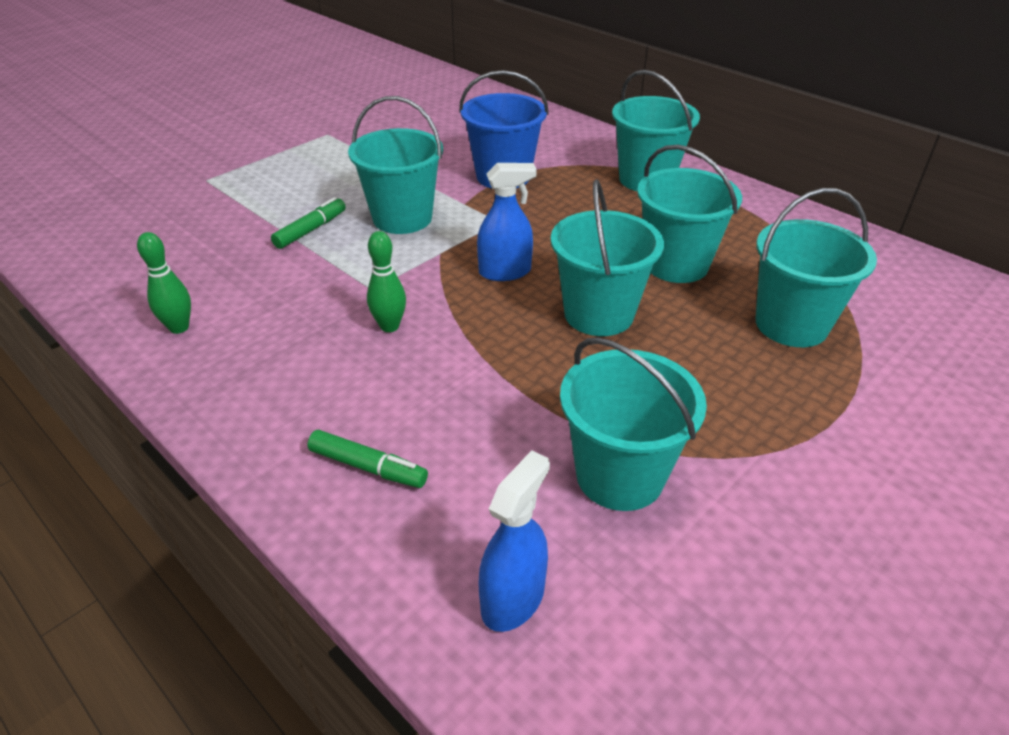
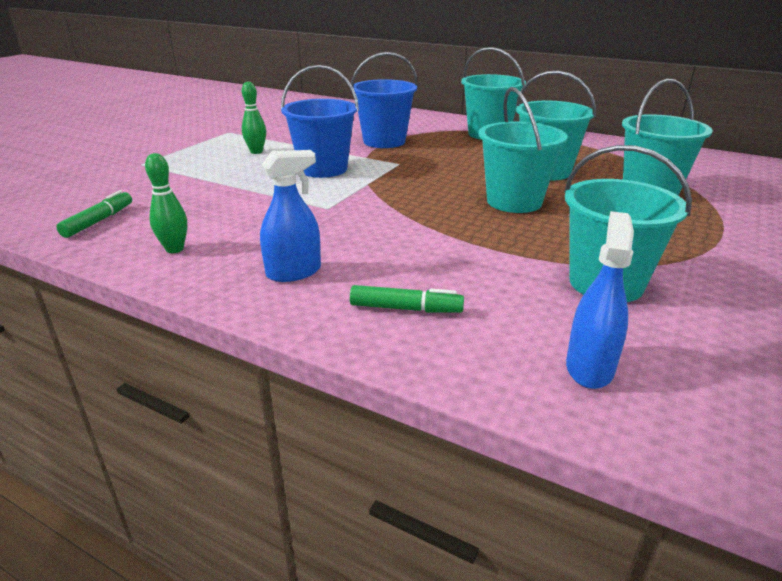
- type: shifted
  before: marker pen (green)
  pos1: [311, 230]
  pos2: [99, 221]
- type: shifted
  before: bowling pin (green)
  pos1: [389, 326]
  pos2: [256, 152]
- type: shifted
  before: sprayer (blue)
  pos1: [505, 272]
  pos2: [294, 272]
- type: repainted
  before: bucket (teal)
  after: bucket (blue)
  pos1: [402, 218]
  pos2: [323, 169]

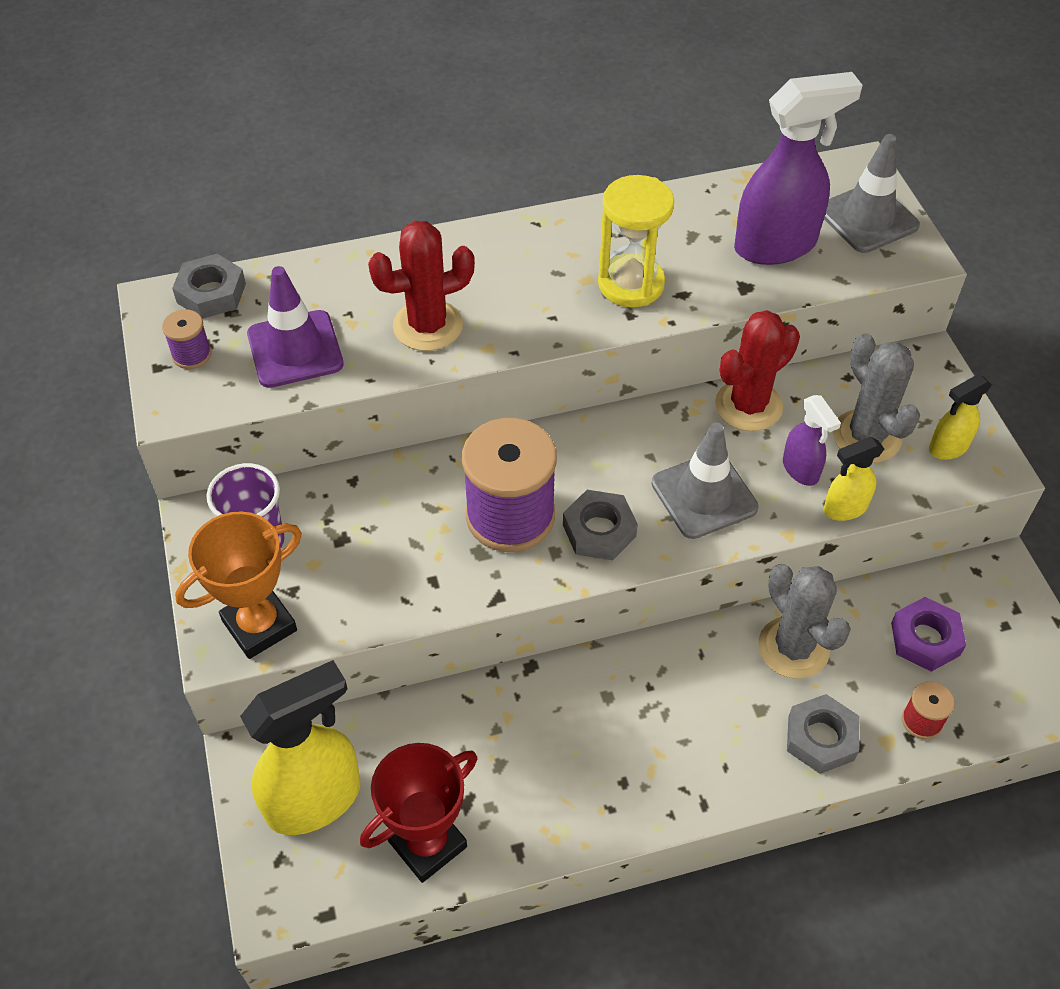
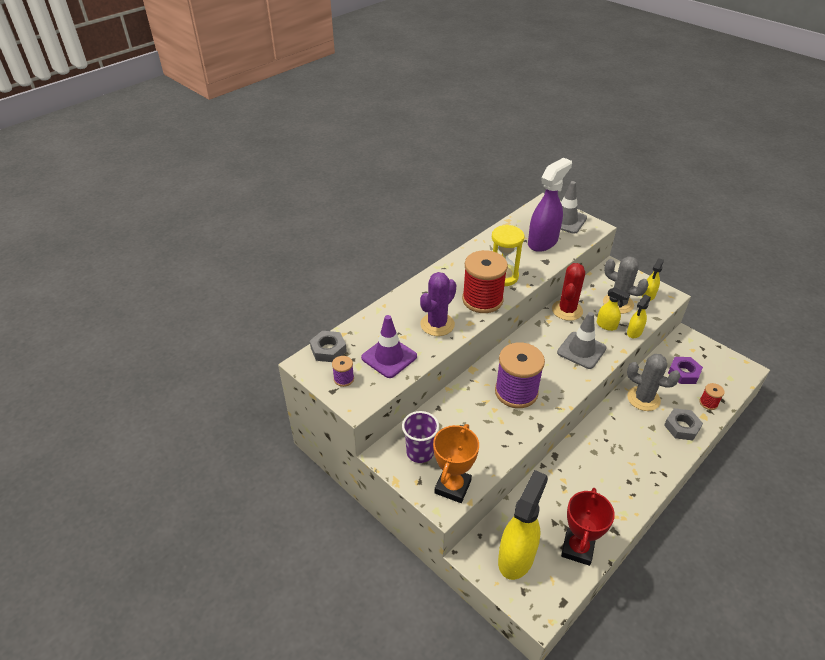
- type: repainted
  before: prickly plant (scarlet)
  after: prickly plant (royal purple)
  pos1: [428, 326]
  pos2: [437, 324]
- type: new
  after: bobbin (scarlet)
  pos2: [482, 300]
- type: repainted
  before: sprayer (royal purple)
  after: sprayer (bright yellow)
  pos1: [801, 470]
  pos2: [606, 325]
- type: gone
  before: hex nut (grey)
  pos1: [599, 530]

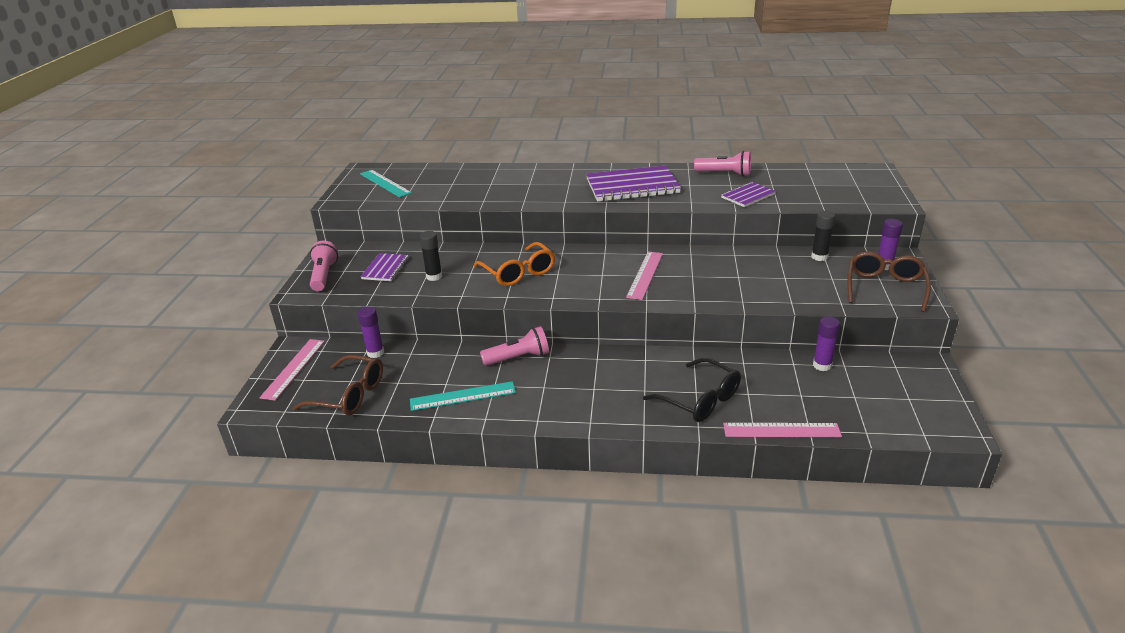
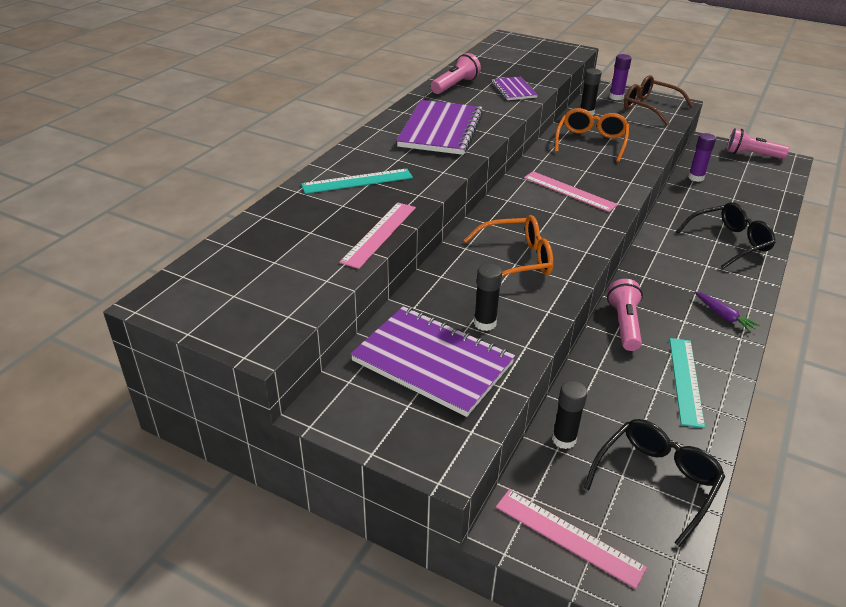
- type: shifted
  before: ruler (teal)
  pos1: [385, 183]
  pos2: [357, 181]
- type: shifted
  before: ruler (rose-pink)
  pos1: [781, 430]
  pos2: [379, 234]
- type: scaled
  before: notebook (royal purple)
  pos1: [385, 268]
  pos2: [432, 362]
  scale: 1.88
- type: repainted
  before: stick of glue (royal purple)
  after: stick of glue (jet-black)
  pos1: [375, 353]
  pos2: [564, 439]
- type: new
  after: spectacles (bright orange)
  pos2: [591, 142]
- type: repainted
  before: spectacles (brown)
  after: spectacles (jet-black)
  pos1: [349, 395]
  pos2: [656, 480]
- type: new
  after: toy carrot (royal purple)
  pos2: [724, 316]
- type: shifted
  before: flashlight (rose-pink)
  pos1: [324, 275]
  pos2: [752, 155]

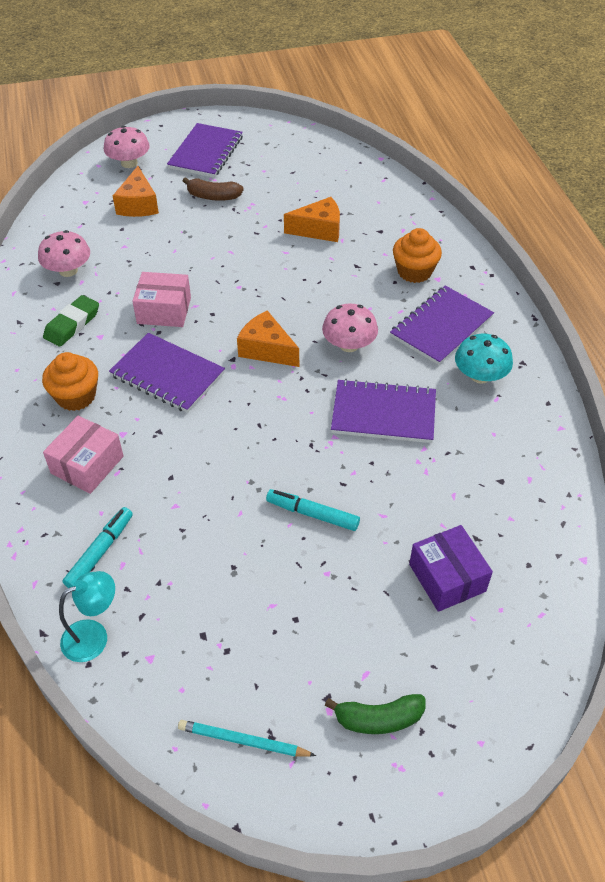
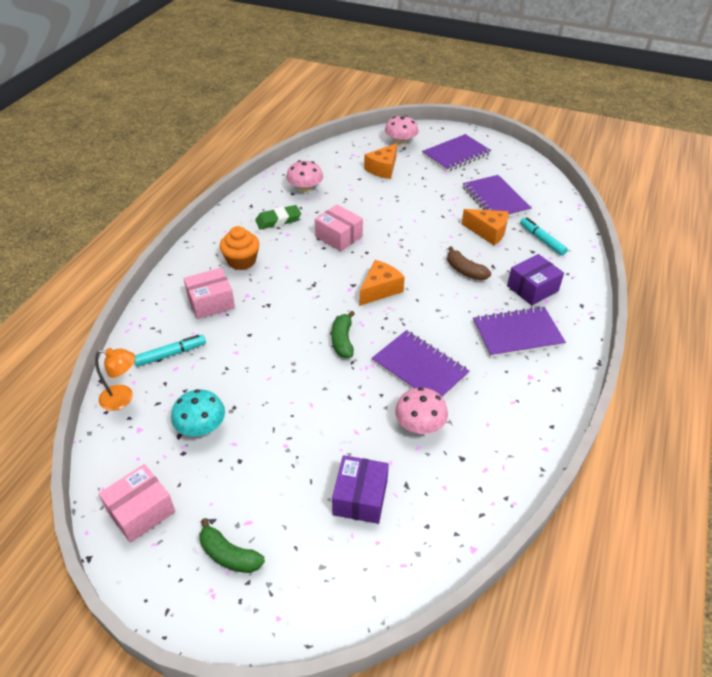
- type: repainted
  before: reading lamp (teal)
  after: reading lamp (bright orange)
  pos1: [94, 636]
  pos2: [123, 398]
- type: swapped
  before: lead pencil (teal)
  after: box (rose-pink)
  pos1: [243, 741]
  pos2: [141, 511]
- type: shifted
  before: fungus (teal)
  pos1: [480, 375]
  pos2: [201, 427]
- type: new
  after: banana (green)
  pos2: [342, 341]
- type: rotated
  before: cheese wedge (bright orange)
  pos1: [266, 349]
  pos2: [380, 289]
  turn: 60
- type: shifted
  before: fungus (rose-pink)
  pos1: [349, 345]
  pos2: [419, 425]
- type: shifted
  before: banana (brown)
  pos1: [213, 196]
  pos2: [465, 271]
- type: shifted
  before: notebook (royal purple)
  pos1: [167, 374]
  pos2: [495, 199]
- type: swapped
  before: muffin (bright orange)
  after: box (royal purple)
  pos1: [414, 271]
  pos2: [532, 288]
- type: shifted
  before: marker pen (teal)
  pos1: [312, 514]
  pos2: [542, 240]

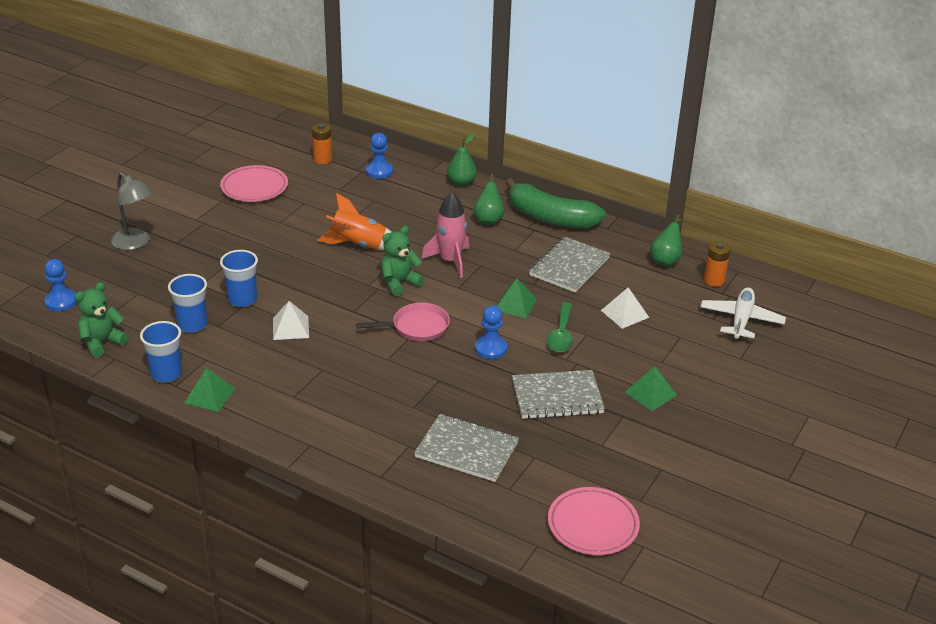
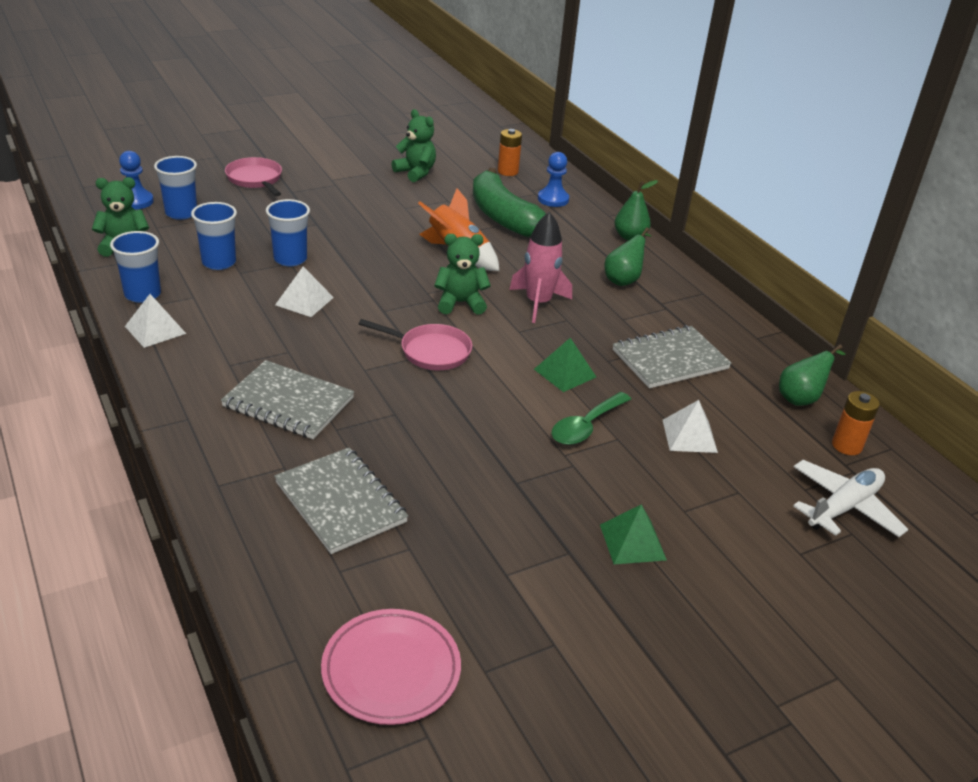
- type: repainted
  before: solid pyramid (green)
  after: solid pyramid (pure white)
  pos1: [210, 395]
  pos2: [155, 329]
- type: new
  after: beaker (blue)
  pos2: [181, 213]
- type: shifted
  before: notebook (grey)
  pos1: [557, 397]
  pos2: [288, 402]
- type: swapped
  before: reading lamp (grey)
  after: frying pan (rose-pink)
  pos1: [135, 243]
  pos2: [255, 179]
- type: swapped
  before: plate (rose-pink)
  after: teddy bear (green)
  pos1: [254, 187]
  pos2: [415, 172]
- type: shifted
  before: banana (green)
  pos1: [550, 218]
  pos2: [503, 217]
- type: gone
  before: pawn (blue)
  pos1: [490, 348]

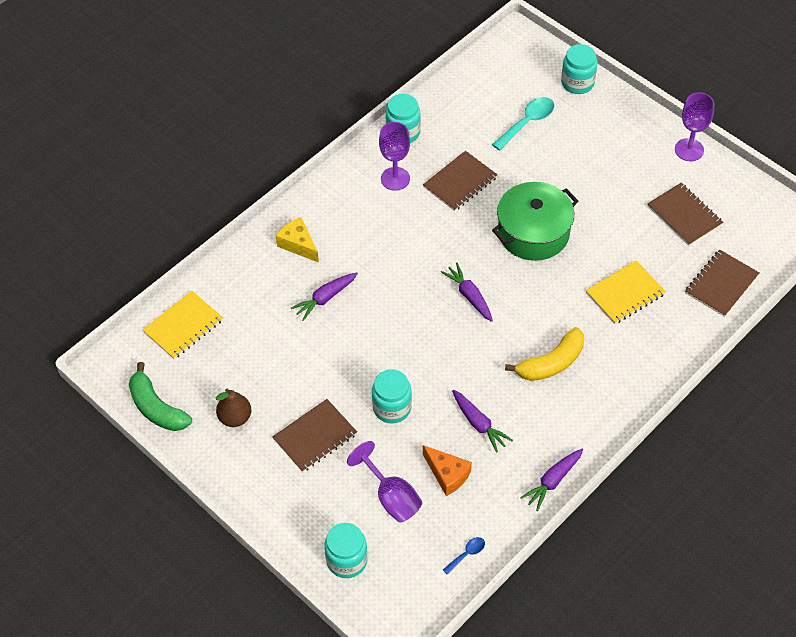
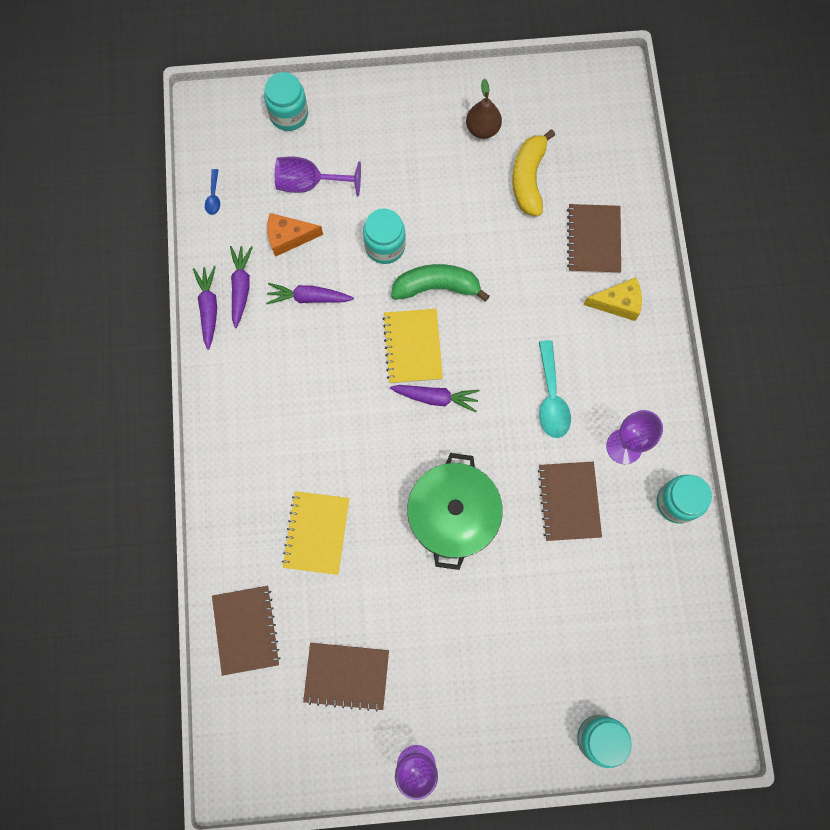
- type: shifted
  before: toy carrot (royal purple)
  pos1: [325, 298]
  pos2: [241, 287]
- type: shifted
  before: notebook (bright yellow)
  pos1: [183, 326]
  pos2: [412, 347]
- type: shifted
  before: banana (green)
  pos1: [156, 408]
  pos2: [436, 287]
- type: shifted
  before: banana (bright yellow)
  pos1: [551, 363]
  pos2: [528, 178]
- type: shifted
  before: teaspoon (teal)
  pos1: [527, 123]
  pos2: [551, 397]
- type: shifted
  before: notebook (brown)
  pos1: [315, 437]
  pos2: [593, 240]

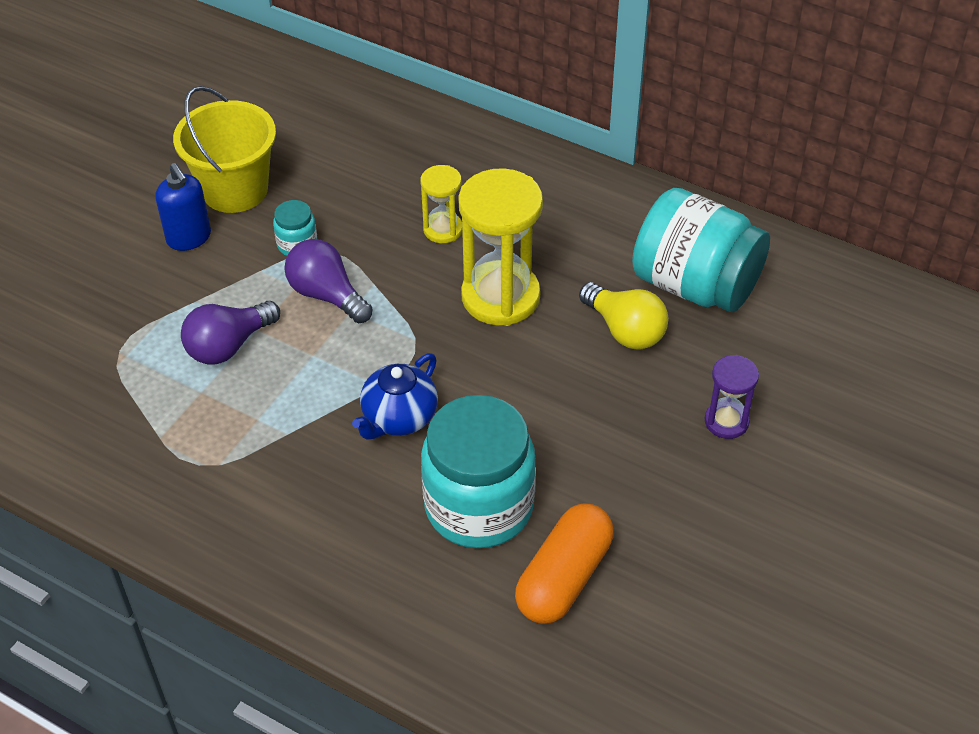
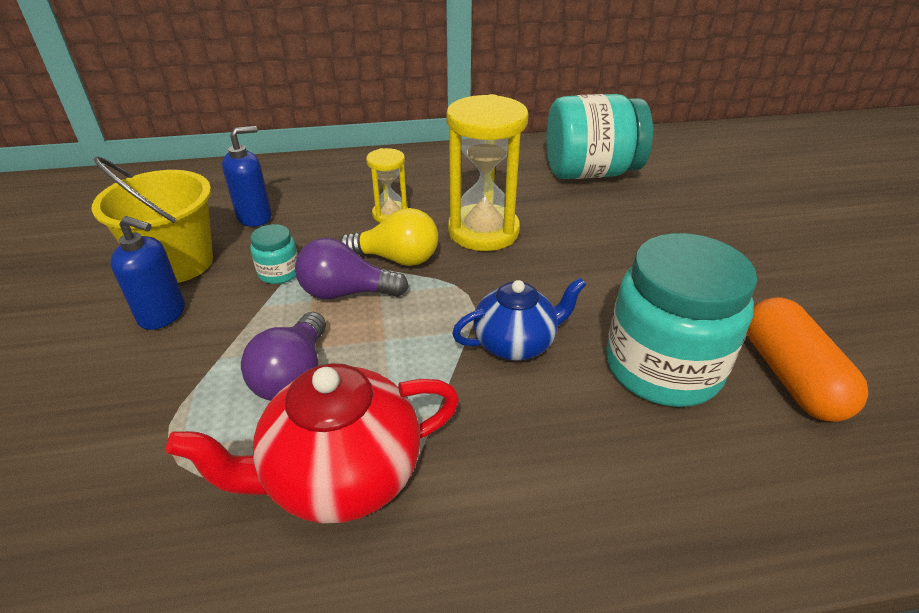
- type: new
  after: teapot (scarlet)
  pos2: [340, 476]
- type: new
  after: soap pump (blue)
  pos2: [255, 217]
- type: shifted
  before: lightbulb (bright yellow)
  pos1: [625, 330]
  pos2: [397, 259]
- type: rotated
  before: teapot (blue)
  pos1: [398, 418]
  pos2: [516, 343]
  turn: -105
- type: gone
  before: sand timer (royal purple)
  pos1: [726, 421]

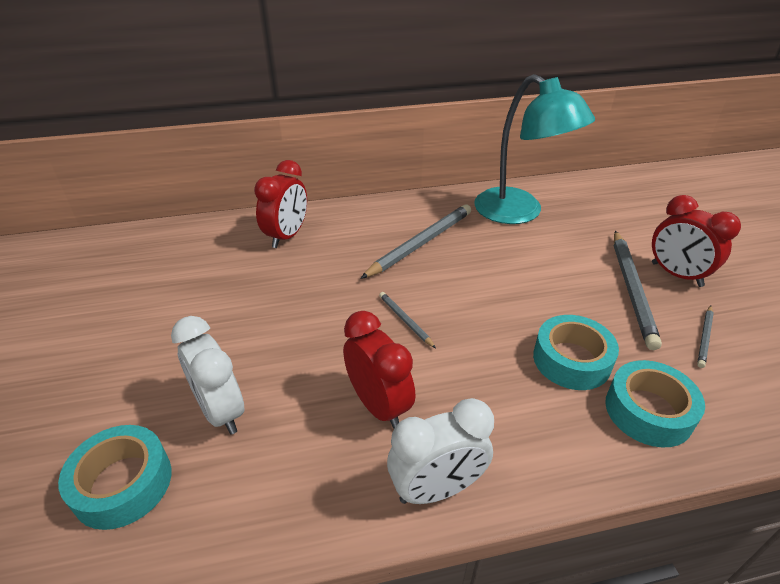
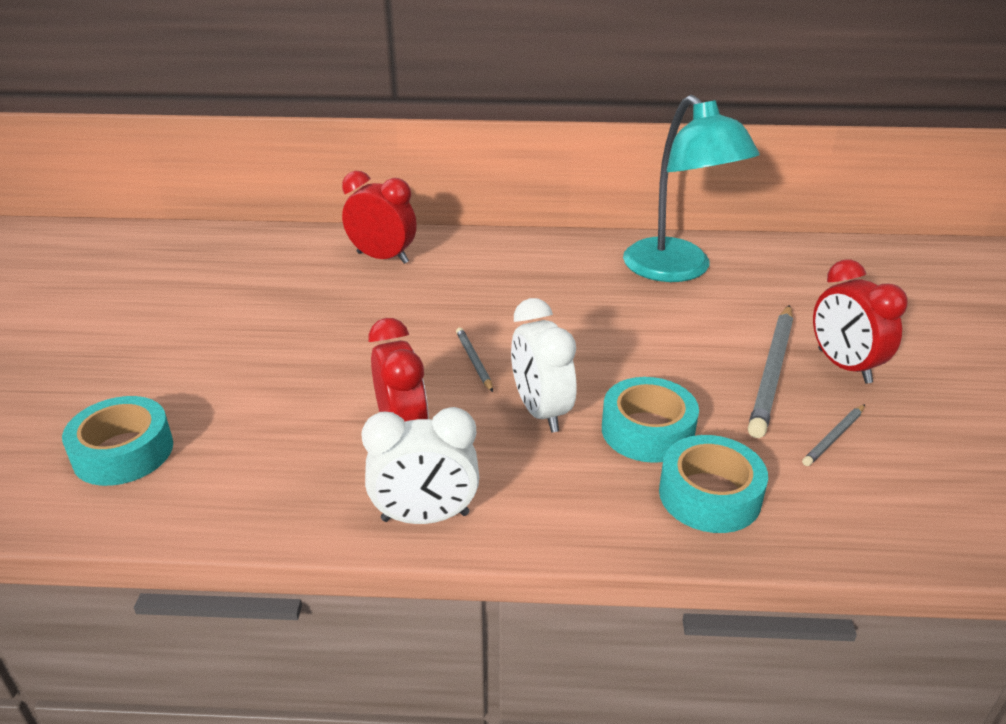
- type: rotated
  before: bedside clock (scarlet)
  pos1: [287, 236]
  pos2: [382, 258]
  turn: -105
- type: shifted
  before: bedside clock (pure white)
  pos1: [221, 411]
  pos2: [541, 411]
- type: gone
  before: lead pencil (grey)
  pos1: [420, 243]

